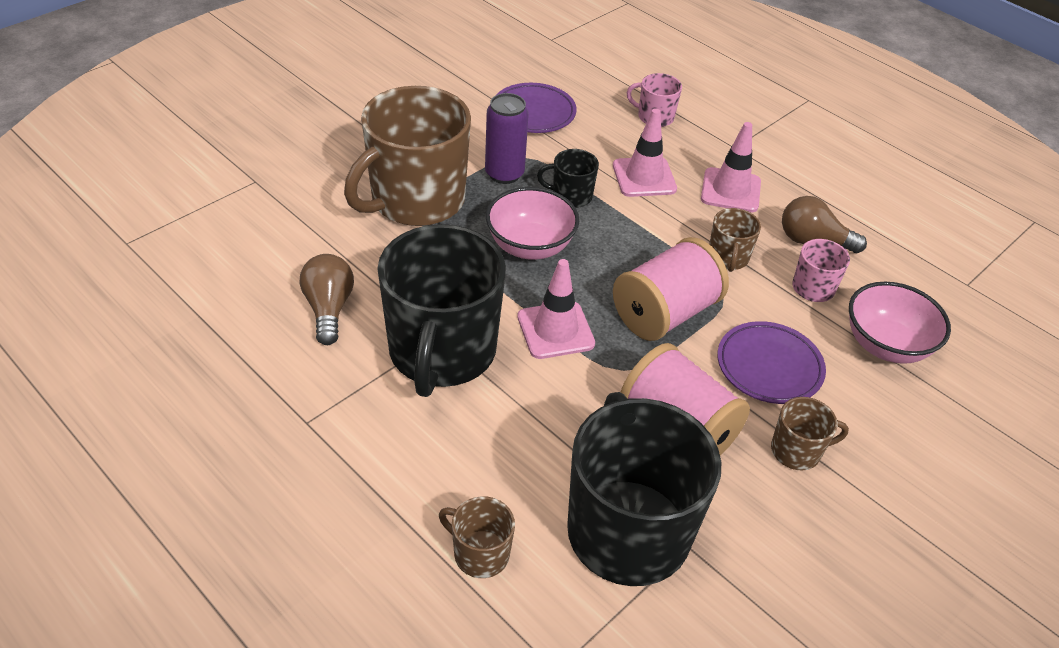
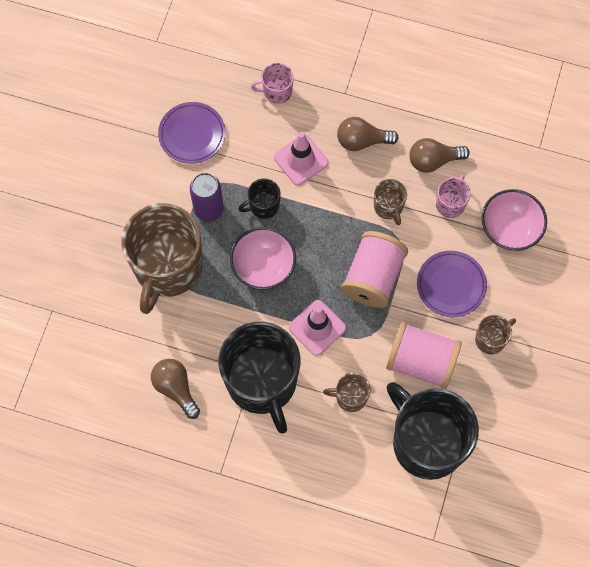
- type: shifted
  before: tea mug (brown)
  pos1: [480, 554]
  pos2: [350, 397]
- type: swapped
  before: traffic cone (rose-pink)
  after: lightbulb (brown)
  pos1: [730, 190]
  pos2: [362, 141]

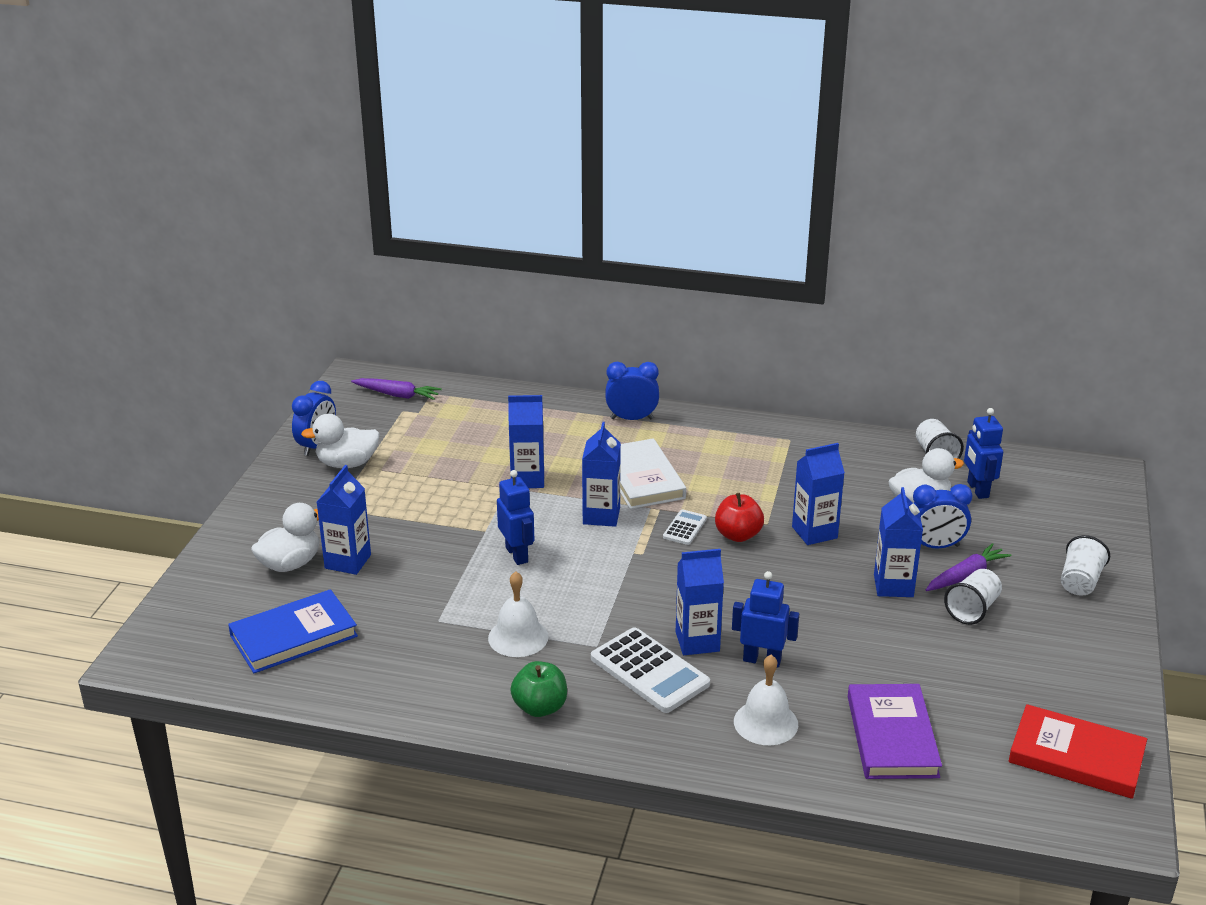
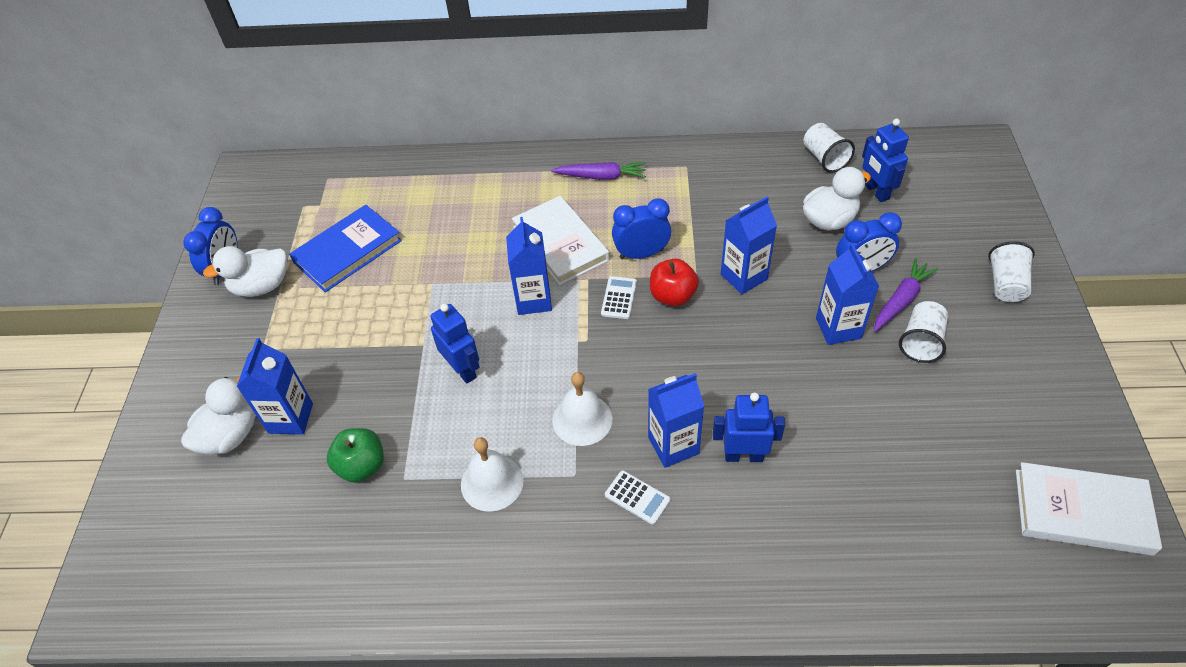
- type: shifted
  before: book (blue)
  pos1: [294, 636]
  pos2: [347, 251]
- type: shifted
  before: apple fruit (green)
  pos1: [540, 707]
  pos2: [362, 466]
- type: shifted
  before: toy carrot (royal purple)
  pos1: [397, 395]
  pos2: [601, 177]
- type: shifted
  before: bell (pure white)
  pos1: [765, 722]
  pos2: [582, 419]
- type: scaled
  before: calculator (pure white)
  pos1: [649, 671]
  pos2: [637, 497]
  scale: 0.51
- type: shifted
  before: bedside clock (blue)
  pos1: [632, 418]
  pos2: [641, 254]
- type: repainted
  before: book (scarlet)
  after: book (pure white)
  pos1: [1076, 756]
  pos2: [1082, 511]
- type: gone
  before: juice carton (blue)
  pos1: [527, 479]
- type: gone
  before: book (royal purple)
  pos1: [892, 736]

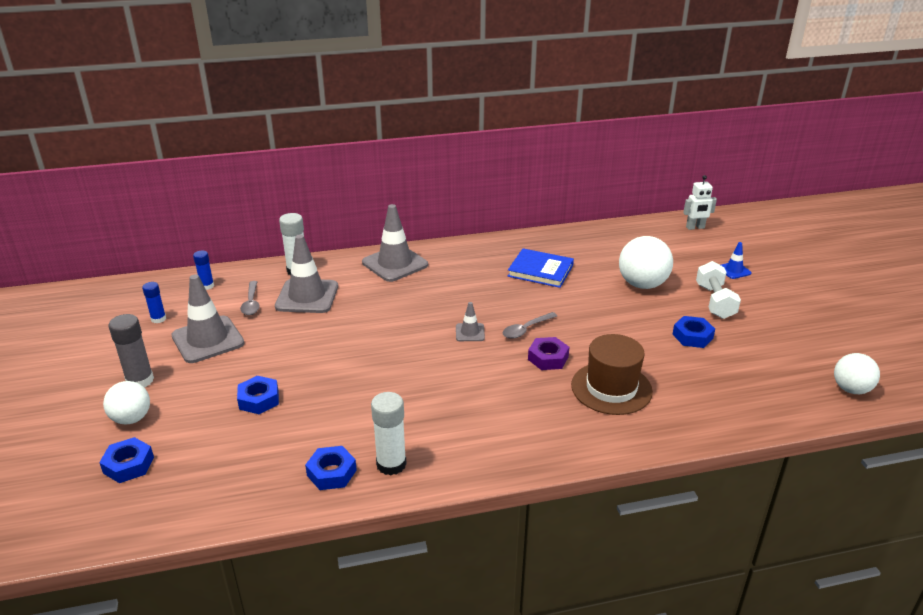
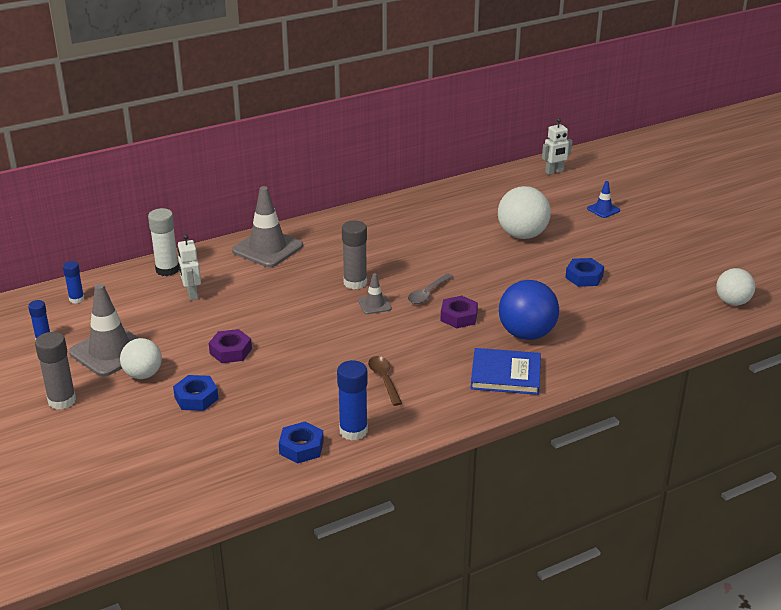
- type: shifted
  before: play ball (pure white)
  pos1: [131, 418]
  pos2: [143, 374]
- type: swapped
  before: traffic cone (grey)
  after: toy robot (pure white)
  pos1: [307, 296]
  pos2: [192, 294]
- type: new
  after: hex nut (royal purple)
  pos2: [230, 351]
- type: repainted
  before: stick of glue (pure white)
  after: stick of glue (blue)
  pos1: [391, 464]
  pos2: [353, 431]
- type: new
  after: stick of glue (grey)
  pos2: [355, 283]
- type: new
  after: teaspoon (brown)
  pos2: [384, 379]
- type: shifted
  before: book (blue)
  pos1: [540, 271]
  pos2: [505, 374]
- type: swapped
  before: hat (brown)
  after: play ball (blue)
  pos1: [611, 388]
  pos2: [526, 334]
- type: gone
  before: hex nut (blue)
  pos1: [128, 465]
- type: gone
  before: teaspoon (grey)
  pos1: [251, 303]
- type: gone
  before: free weight (pure white)
  pos1: [714, 302]

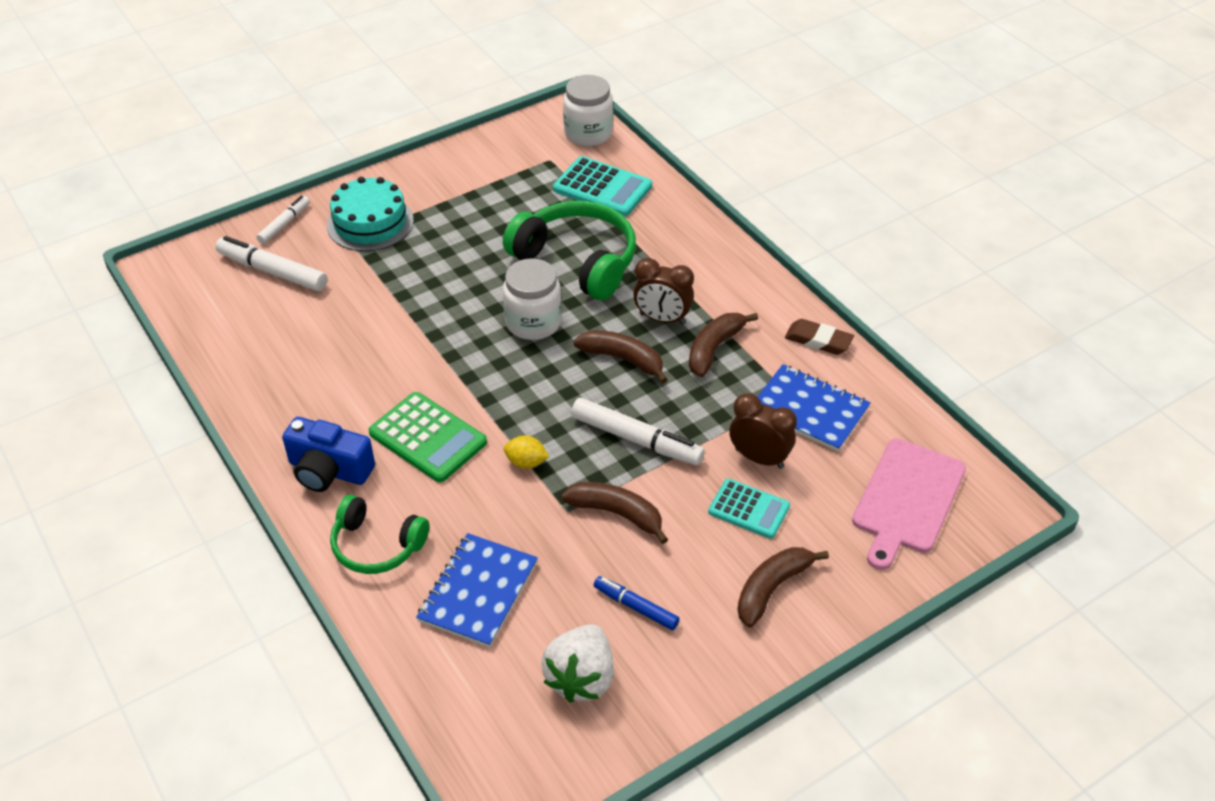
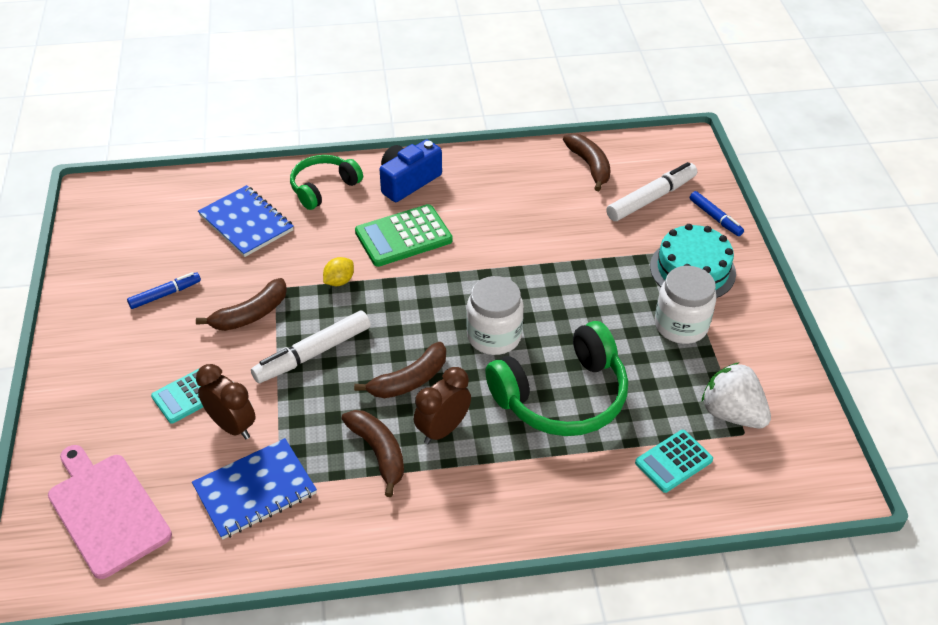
- type: rotated
  before: bedside clock (brown)
  pos1: [759, 458]
  pos2: [232, 426]
  turn: -105
- type: shifted
  before: banana (brown)
  pos1: [771, 589]
  pos2: [589, 165]
- type: scaled
  before: calculator (teal)
  pos1: [602, 188]
  pos2: [673, 461]
  scale: 0.66
- type: shifted
  before: jam jar (pure white)
  pos1: [588, 133]
  pos2: [681, 325]
- type: repainted
  before: marker pen (pure white)
  after: marker pen (blue)
  pos1: [284, 224]
  pos2: [715, 218]
- type: shifted
  before: strawberry (pure white)
  pos1: [581, 678]
  pos2: [731, 413]
- type: gone
  before: pencil eraser (brown)
  pos1: [818, 340]

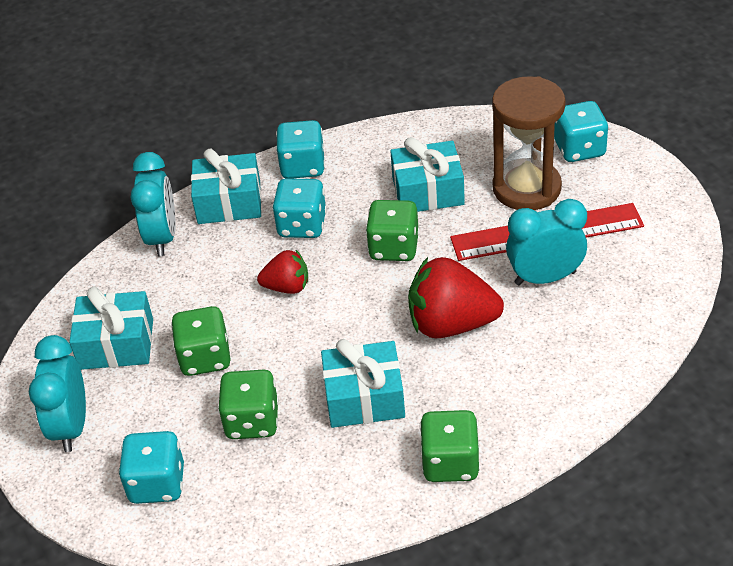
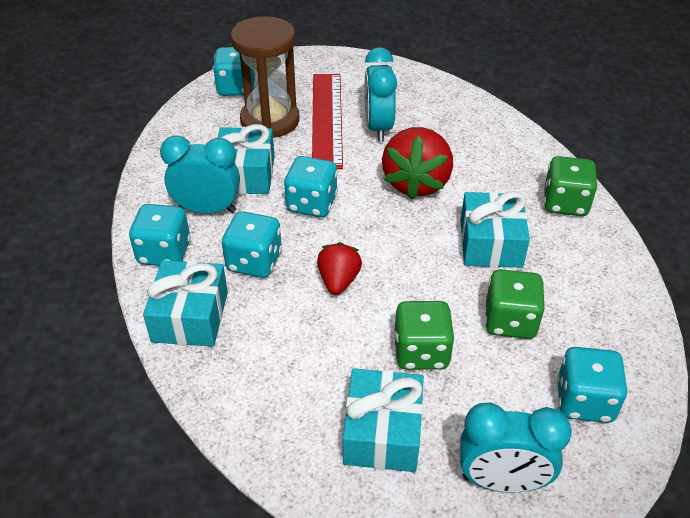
- type: shifted
  before: bedside clock (teal)
  pos1: [162, 237]
  pos2: [207, 210]
- type: repainted
  before: game die (green)
  after: game die (teal)
  pos1: [394, 248]
  pos2: [311, 204]

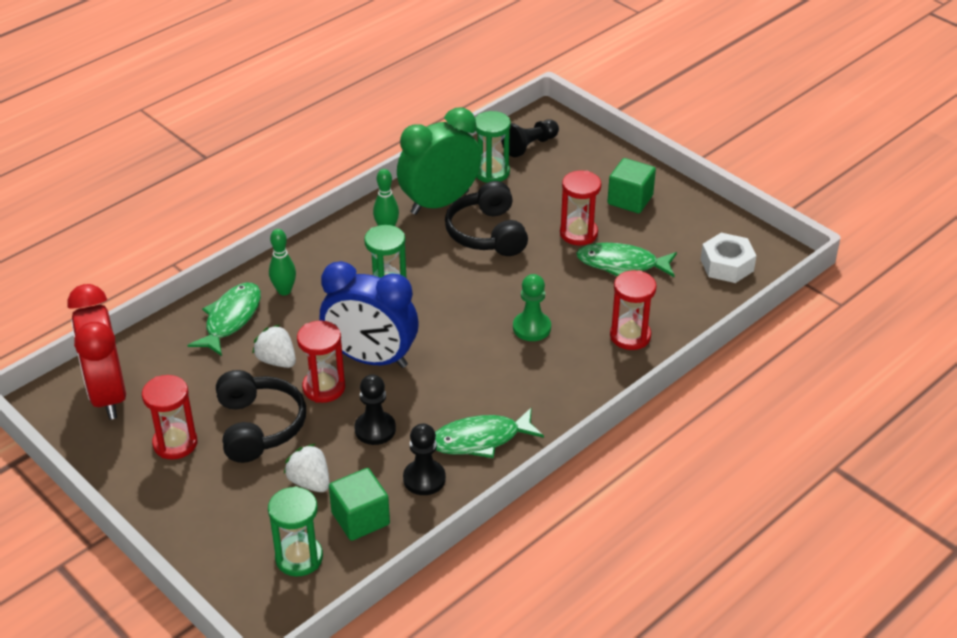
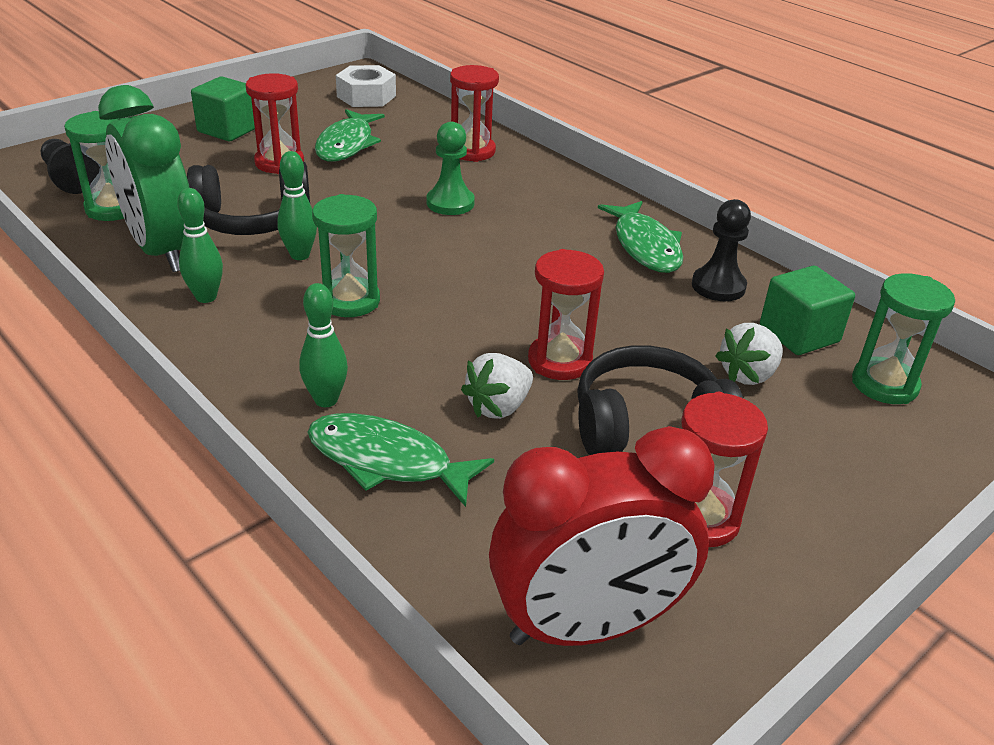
- type: new
  after: bowling pin (green)
  pos2: [300, 255]
- type: gone
  before: bedside clock (blue)
  pos1: [371, 359]
- type: gone
  before: pawn (jet-black)
  pos1: [375, 429]

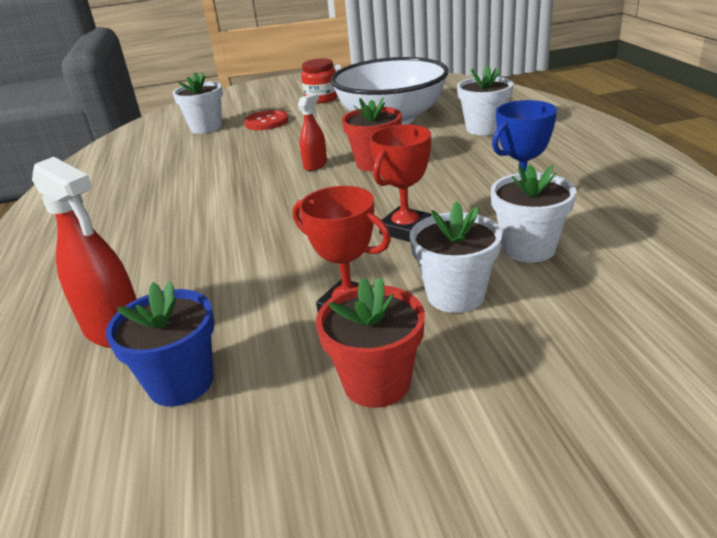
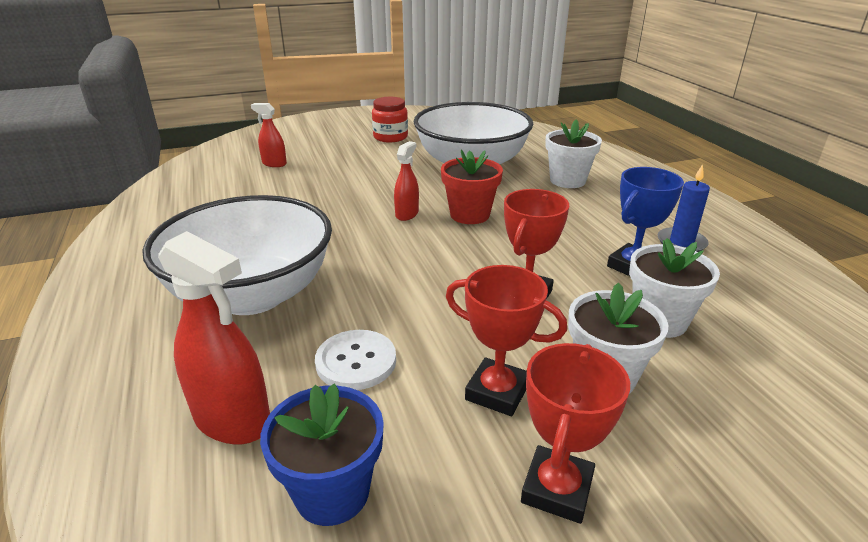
- type: new
  after: serving bowl (pure white)
  pos2: [252, 294]
- type: swapped
  before: potted plant (pure white)
  after: sprayer (scarlet)
  pos1: [206, 128]
  pos2: [274, 164]
- type: new
  after: button (pure white)
  pos2: [356, 361]
- type: swapped
  before: potted plant (scarlet)
  after: award cup (scarlet)
  pos1: [377, 383]
  pos2: [557, 489]
- type: new
  after: candle (blue)
  pos2: [681, 243]
- type: gone
  before: button (scarlet)
  pos1: [266, 122]

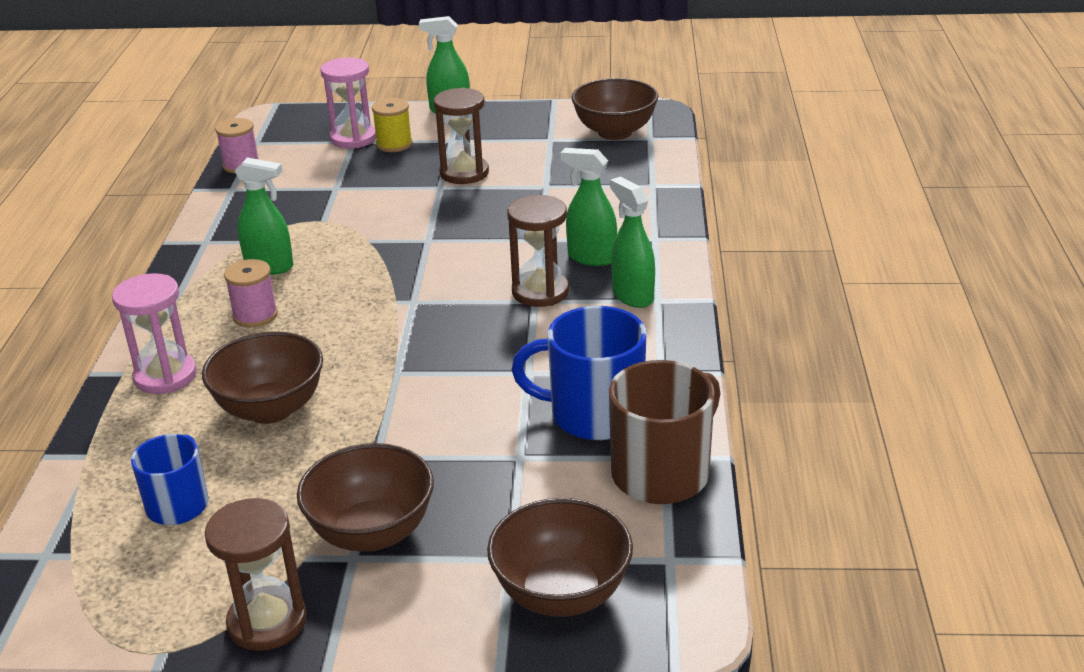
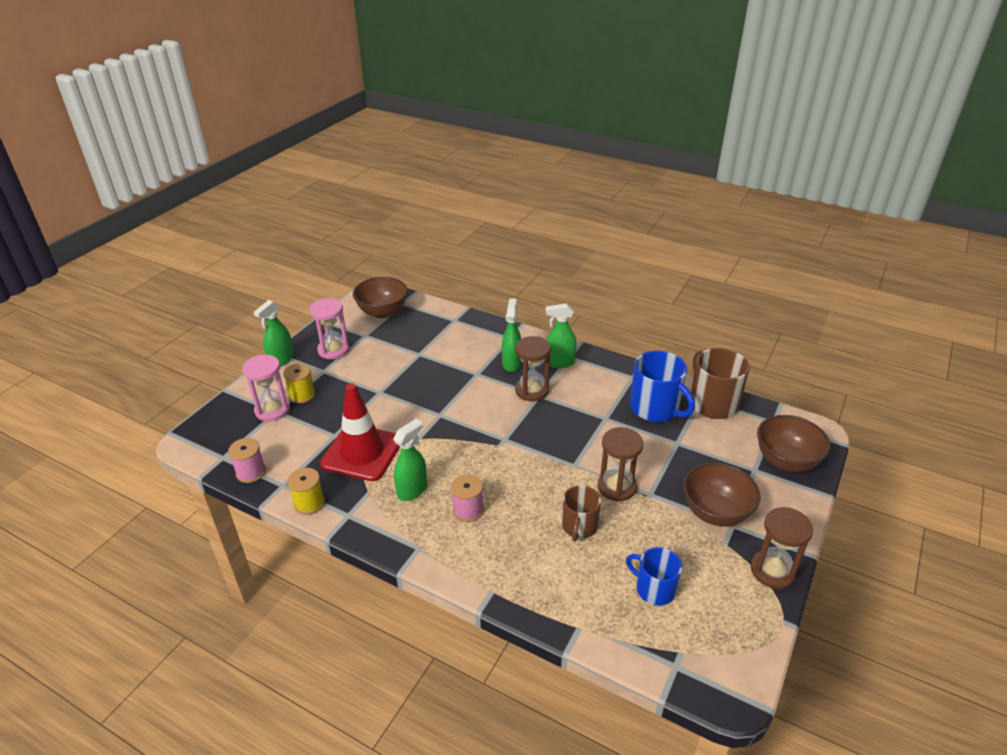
- type: new
  after: bobbin (bright yellow)
  pos2: [309, 503]
- type: shifted
  before: sand timer (rose-pink)
  pos1: [165, 376]
  pos2: [333, 350]
- type: new
  after: traffic cone (scarlet)
  pos2: [362, 452]
- type: rotated
  before: sprayer (green)
  pos1: [591, 257]
  pos2: [511, 363]
  turn: 135
- type: swapped
  before: serving bowl (brown)
  after: tea mug (brown)
  pos1: [271, 409]
  pos2: [579, 526]
- type: shifted
  before: sand timer (brown)
  pos1: [464, 173]
  pos2: [616, 487]
- type: rotated
  before: tea mug (blue)
  pos1: [594, 414]
  pos2: [655, 408]
  turn: -75

